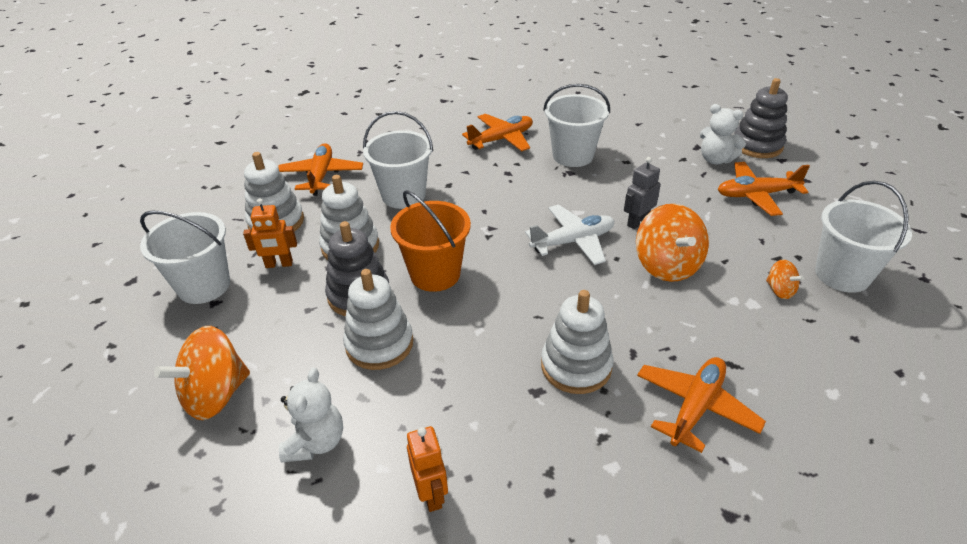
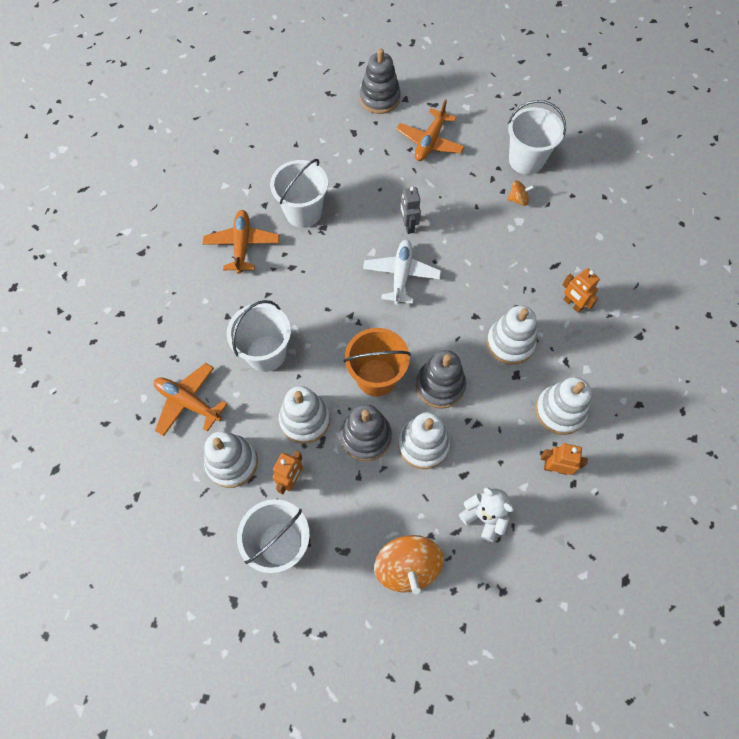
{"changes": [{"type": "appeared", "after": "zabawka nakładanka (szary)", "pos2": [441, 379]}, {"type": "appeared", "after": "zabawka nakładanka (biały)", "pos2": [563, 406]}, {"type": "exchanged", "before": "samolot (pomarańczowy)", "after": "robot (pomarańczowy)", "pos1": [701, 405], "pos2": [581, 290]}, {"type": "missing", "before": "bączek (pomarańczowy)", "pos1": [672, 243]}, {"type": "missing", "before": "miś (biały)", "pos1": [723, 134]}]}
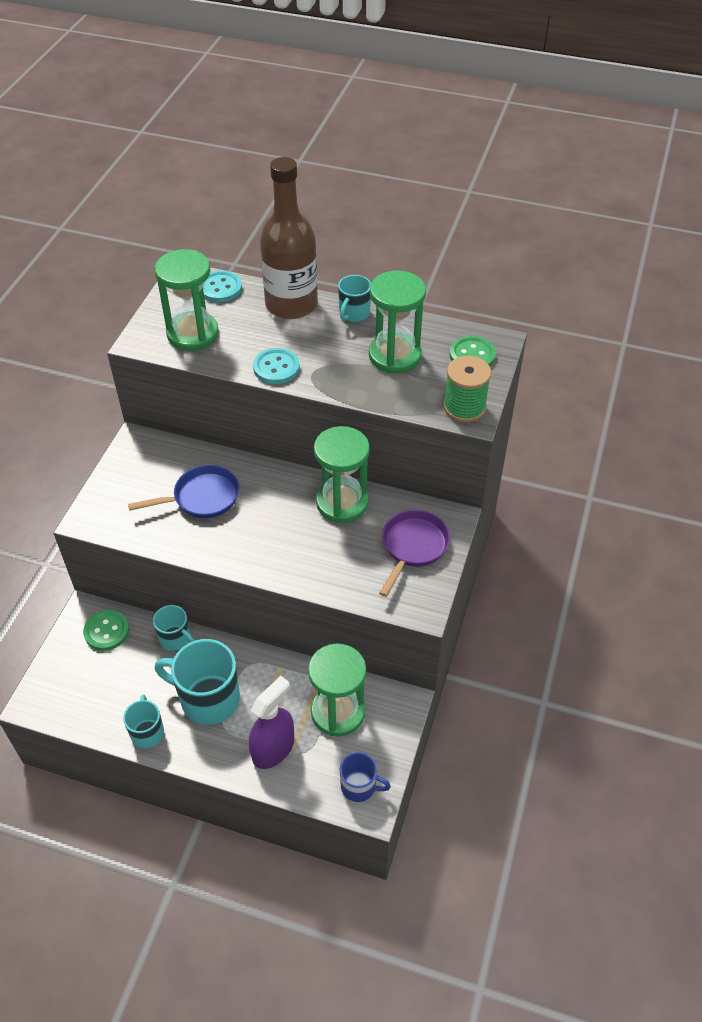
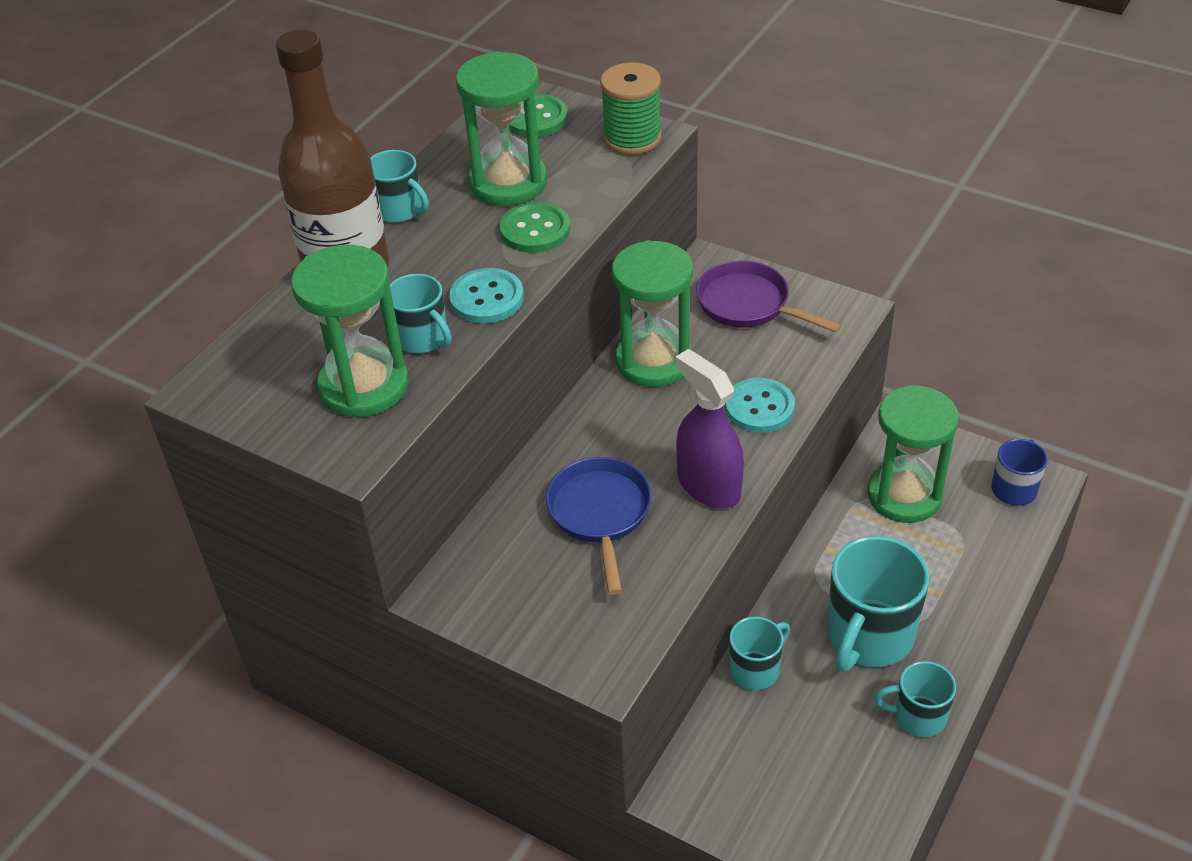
{"changes": [{"type": "appeared", "after": "kubek (turkusowy)", "pos2": [421, 313]}, {"type": "relocated", "before": "guzik (zielony)", "pos1": [106, 630], "pos2": [535, 227]}, {"type": "relocated", "before": "spryskiwacz (fioletowy)", "pos1": [271, 722], "pos2": [709, 428]}, {"type": "relocated", "before": "guzik (turkusowy)", "pos1": [222, 286], "pos2": [760, 405]}]}
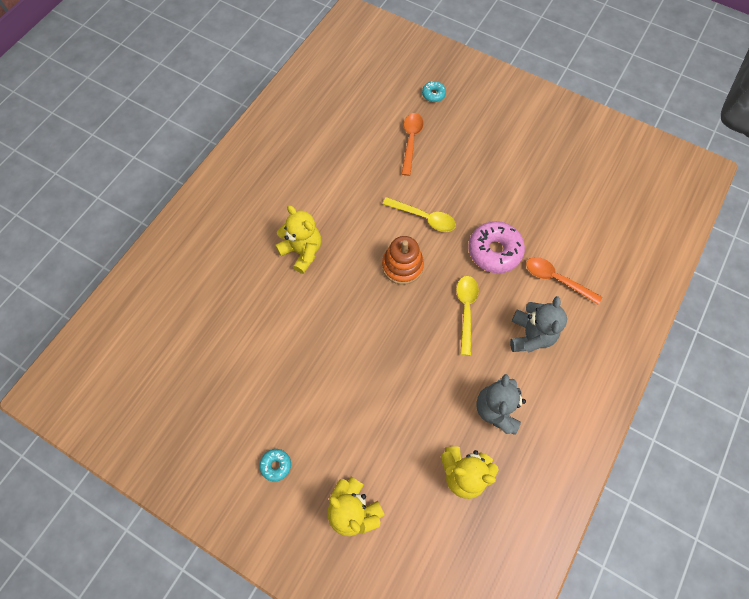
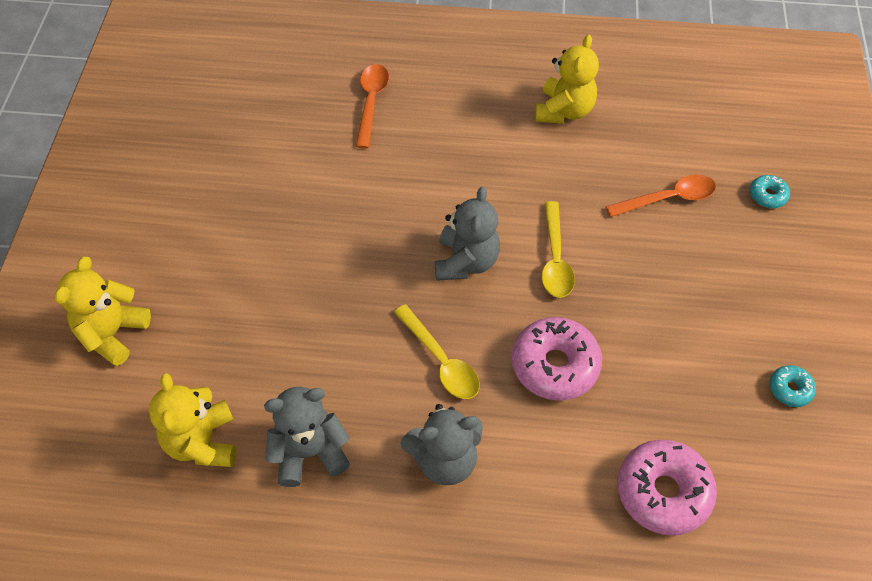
{"changes": [{"type": "relocated", "before": "łyżka (pomarańczowy)", "pos1": [564, 281], "pos2": [372, 106]}, {"type": "spun", "before": "łyżka (żółty)", "pos1": [467, 315], "pos2": [437, 351], "turn": 75}, {"type": "exchanged", "before": "zabawka nakładanka (pomarańczowy)", "after": "miś (szary)", "pos1": [403, 260], "pos2": [467, 234]}, {"type": "relocated", "before": "miś (żółty)", "pos1": [298, 239], "pos2": [567, 79]}, {"type": "appeared", "after": "donut (różowy)", "pos2": [667, 488]}, {"type": "relocated", "before": "donut (turkusowy)", "pos1": [275, 465], "pos2": [793, 386]}]}
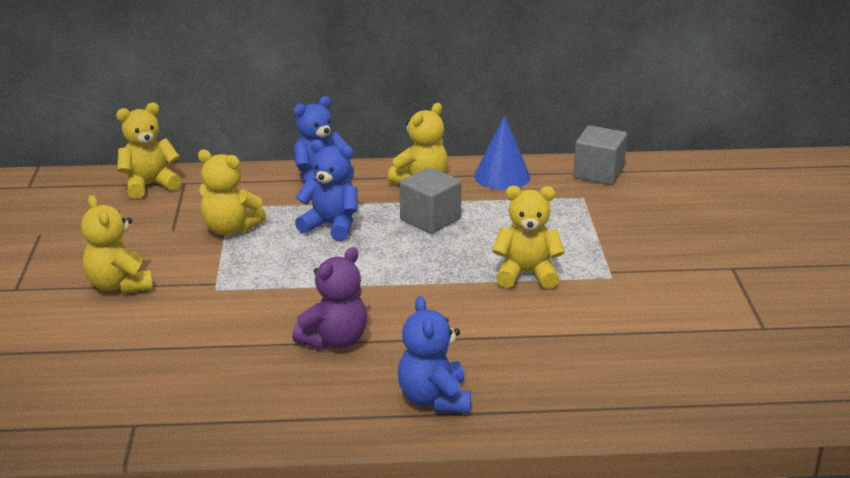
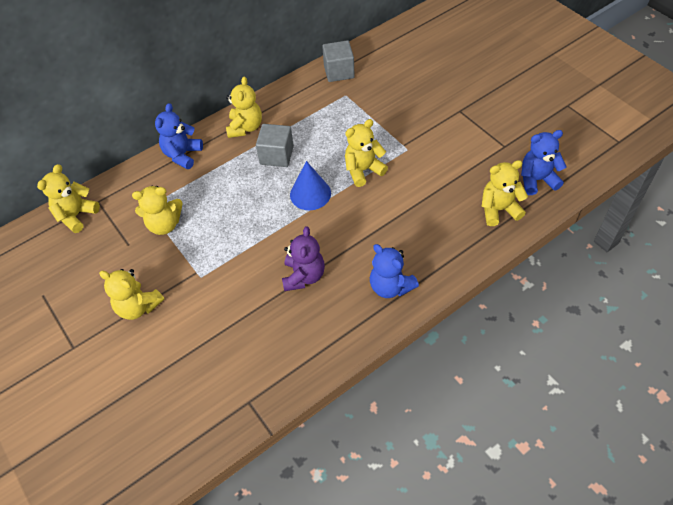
{"changes": [{"type": "relocated", "before": "stożek (niebieski)", "pos1": [502, 153], "pos2": [310, 185]}, {"type": "appeared", "after": "miś (żółty)", "pos2": [505, 193]}, {"type": "relocated", "before": "miś (niebieski)", "pos1": [326, 190], "pos2": [544, 162]}]}
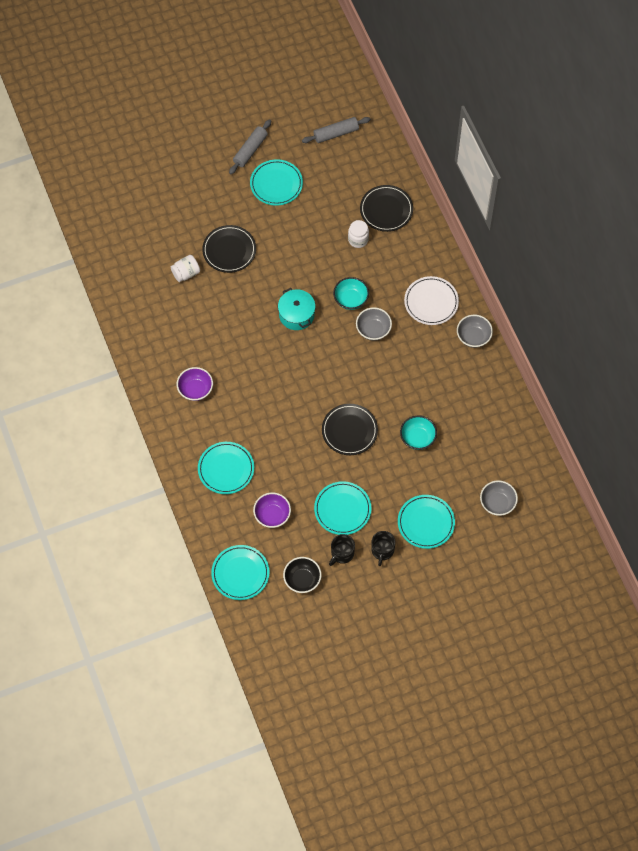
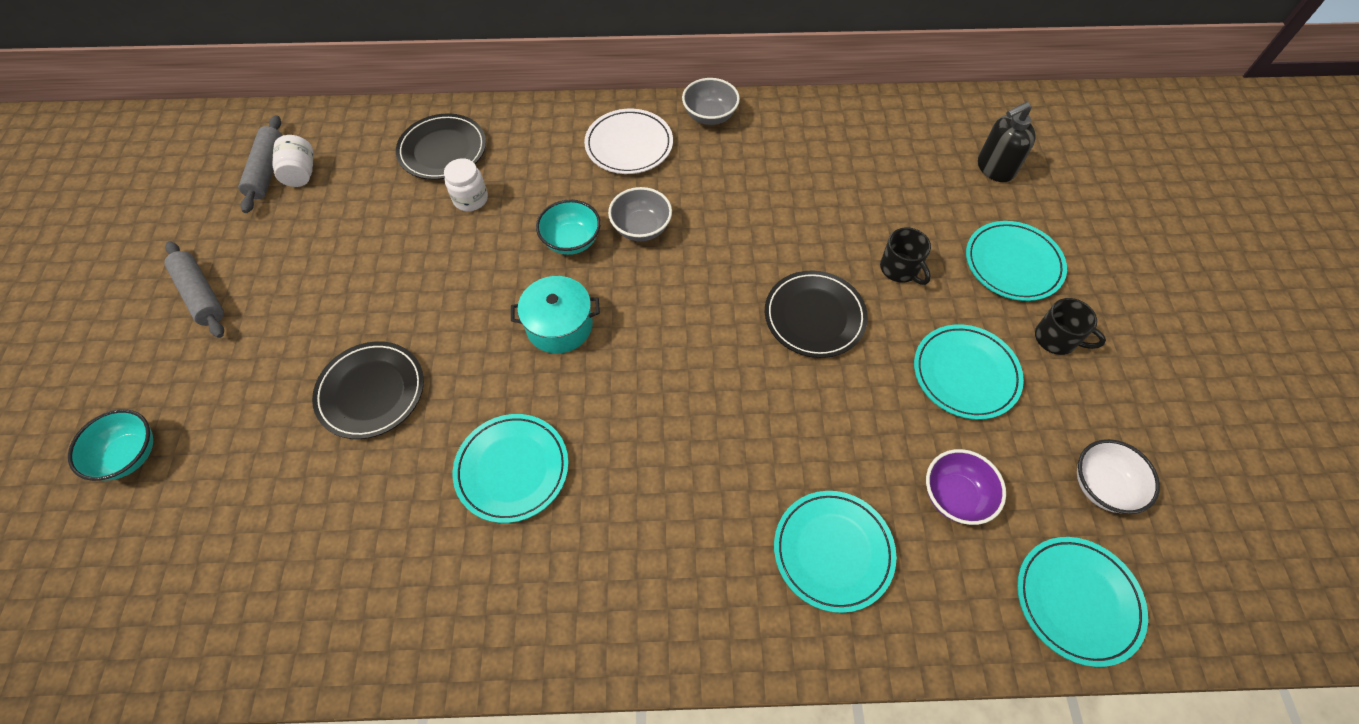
{"changes": [{"type": "relocated", "before": "miska (turkusowy)", "pos1": [418, 433], "pos2": [110, 445]}, {"type": "relocated", "before": "słoik (biały)", "pos1": [185, 268], "pos2": [292, 161]}, {"type": "relocated", "before": "talerz (turkusowy)", "pos1": [276, 182], "pos2": [510, 468]}, {"type": "relocated", "before": "kubek (czarny)", "pos1": [342, 550], "pos2": [905, 256]}, {"type": "exchanged", "before": "miska (szary)", "after": "dozownik mydła (czarny)", "pos1": [499, 498], "pos2": [1007, 142]}, {"type": "colour", "before": "miska (czarny)", "after": "miska (biały)", "pos1": [302, 575], "pos2": [1118, 476]}, {"type": "missing", "before": "miska (fioletowy)", "pos1": [195, 384]}]}
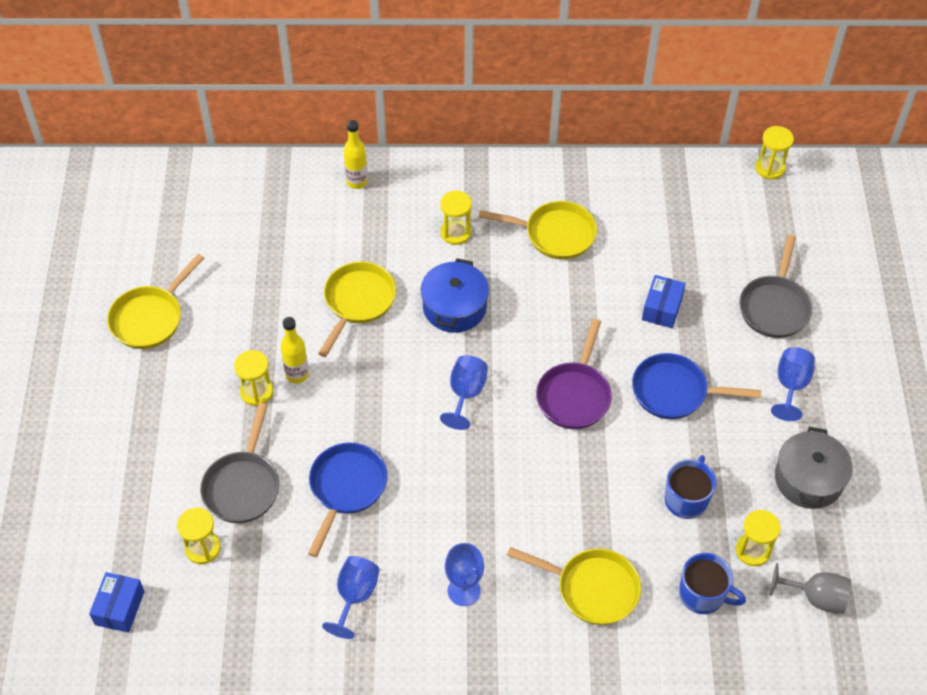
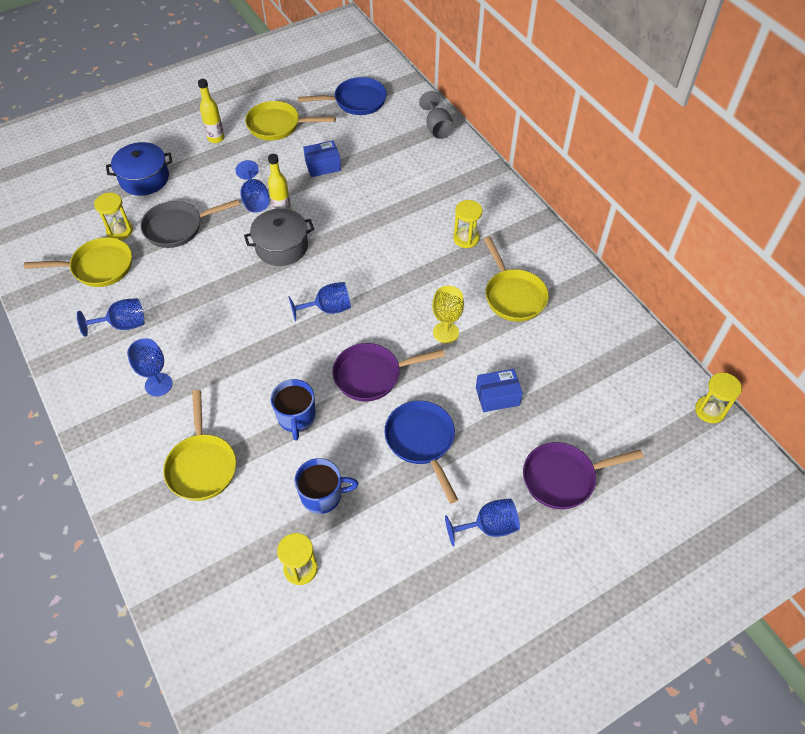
{"changes": [{"type": "relocated", "before": "patelnia (żółty)", "pos1": [357, 309], "pos2": [78, 262]}, {"type": "relocated", "before": "garnek (niebieski)", "pos1": [455, 295], "pos2": [139, 169]}, {"type": "relocated", "before": "butelka (żółty)", "pos1": [356, 154], "pos2": [211, 111]}, {"type": "exchanged", "before": "klepsydra (żółty)", "after": "kielich (niebieski)", "pos1": [253, 378], "pos2": [252, 186]}, {"type": "relocated", "before": "garnek (szary)", "pos1": [813, 468], "pos2": [279, 237]}, {"type": "relocated", "before": "kubek (niebieski)", "pos1": [712, 583], "pos2": [293, 410]}, {"type": "relocated", "before": "patelnia (niebieski)", "pos1": [347, 500], "pos2": [342, 96]}, {"type": "relocated", "before": "pudełko (niebieski)", "pos1": [117, 602], "pos2": [322, 158]}, {"type": "relocated", "before": "kielich (szary)", "pos1": [810, 588], "pos2": [436, 115]}, {"type": "appeared", "after": "kielich (żółty)", "pos2": [448, 314]}, {"type": "colour", "before": "patelnia (szary)", "after": "patelnia (fioletowy)", "pos1": [775, 286], "pos2": [583, 475]}]}
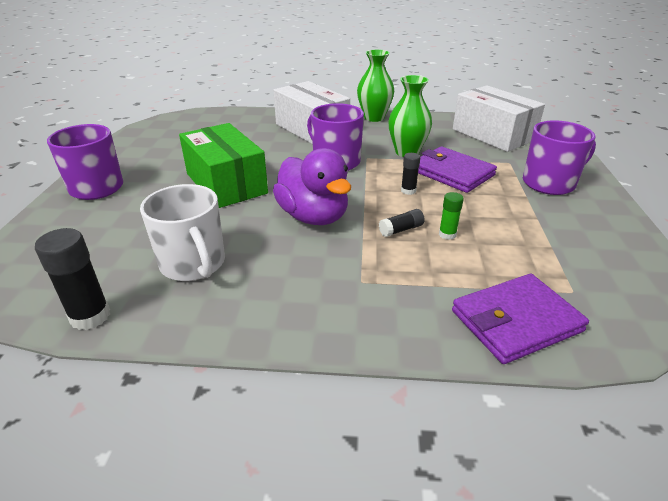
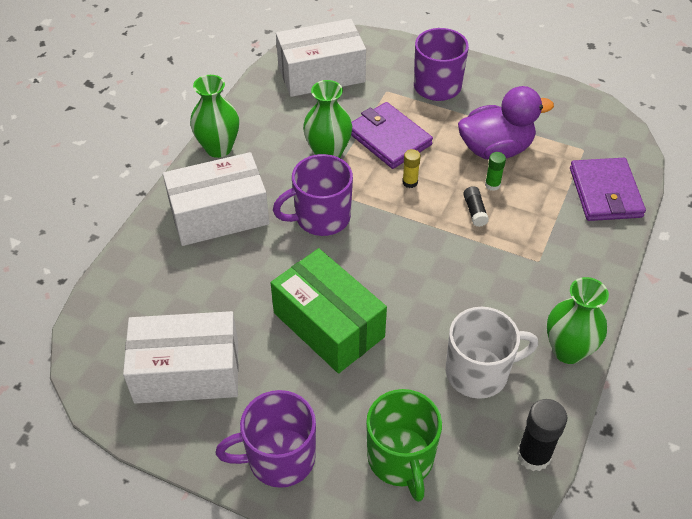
{"changes": [{"type": "appeared", "after": "pudełko (biały)", "pos2": [181, 357]}, {"type": "spun", "before": "pudełko (zielony)", "pos1": [223, 165], "pos2": [329, 310], "turn": 60}, {"type": "spun", "before": "portfel (fioletowy)", "pos1": [457, 169], "pos2": [392, 135], "turn": 75}, {"type": "appeared", "after": "kubek (zielony)", "pos2": [404, 445]}, {"type": "colour", "before": "klej w sztyfcie (czarny)", "after": "klej w sztyfcie (żółty)", "pos1": [410, 174], "pos2": [411, 168]}, {"type": "relocated", "before": "kaczka (fioletowy)", "pos1": [312, 186], "pos2": [506, 122]}, {"type": "appeared", "after": "wazon (zielony)", "pos2": [578, 320]}]}
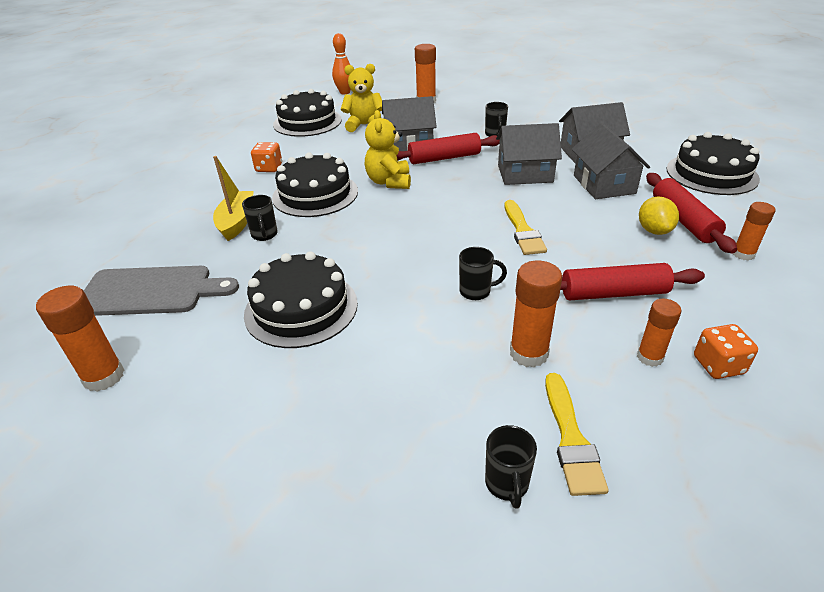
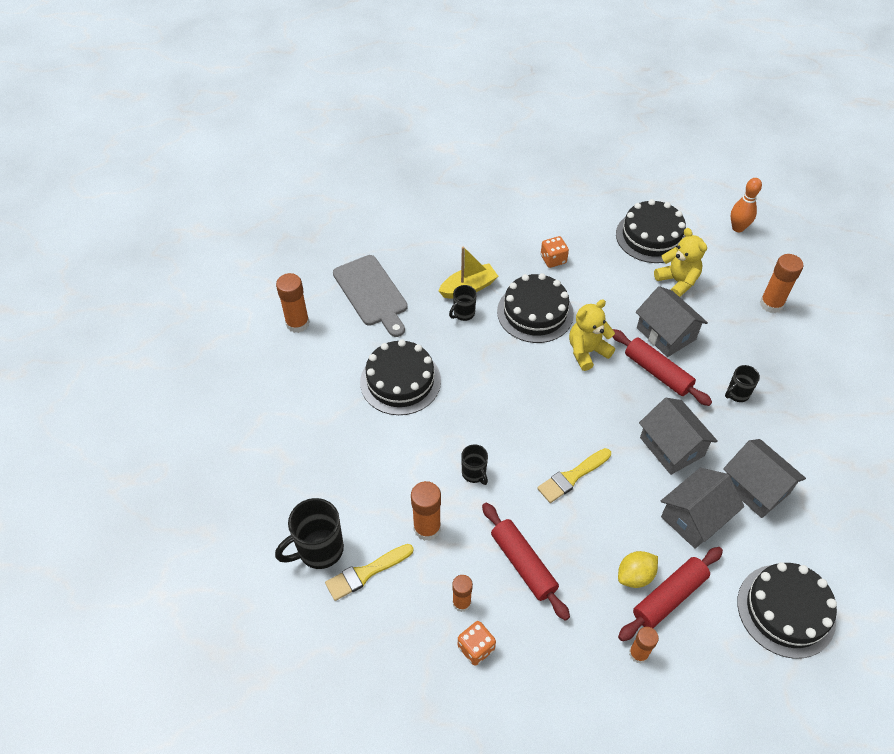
{"changes": [{"type": "size", "before": "kubek (czarny)", "pos1": [511, 467], "pos2": [309, 533], "scale": 1.76}]}
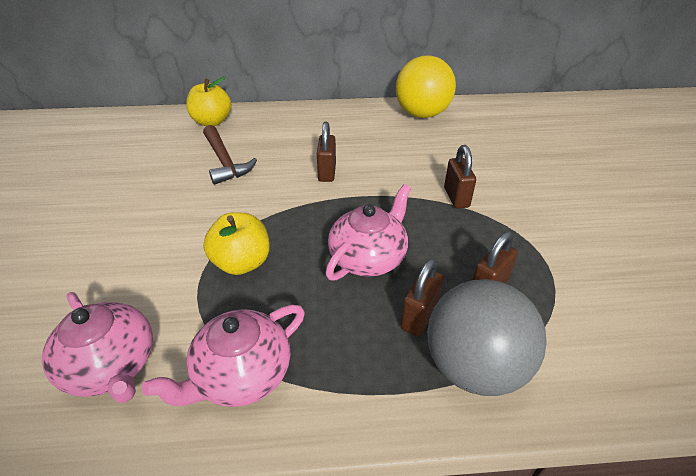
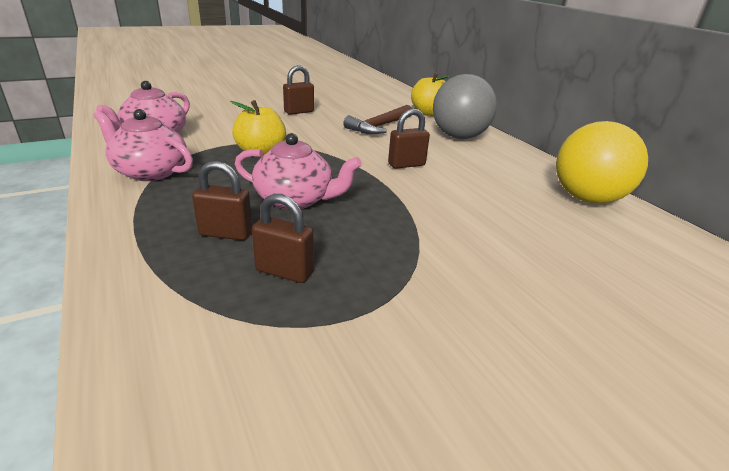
{"changes": [{"type": "relocated", "before": "kłódka (brązowy)", "pos1": [460, 177], "pos2": [298, 90]}, {"type": "relocated", "before": "piłka (szary)", "pos1": [487, 337], "pos2": [465, 106]}]}
